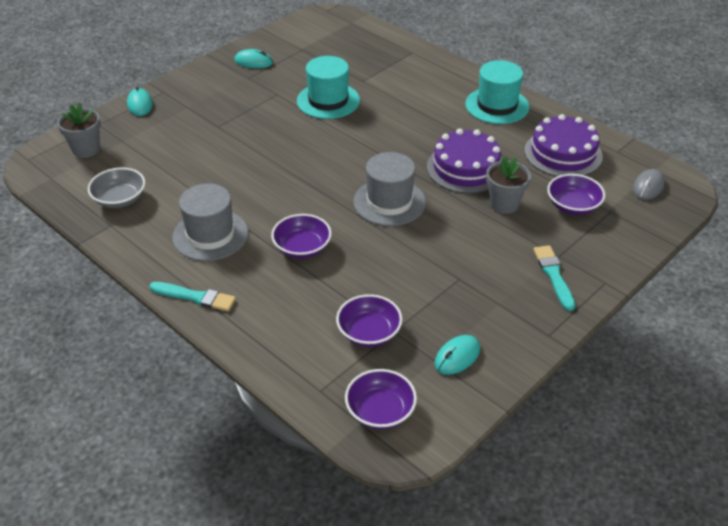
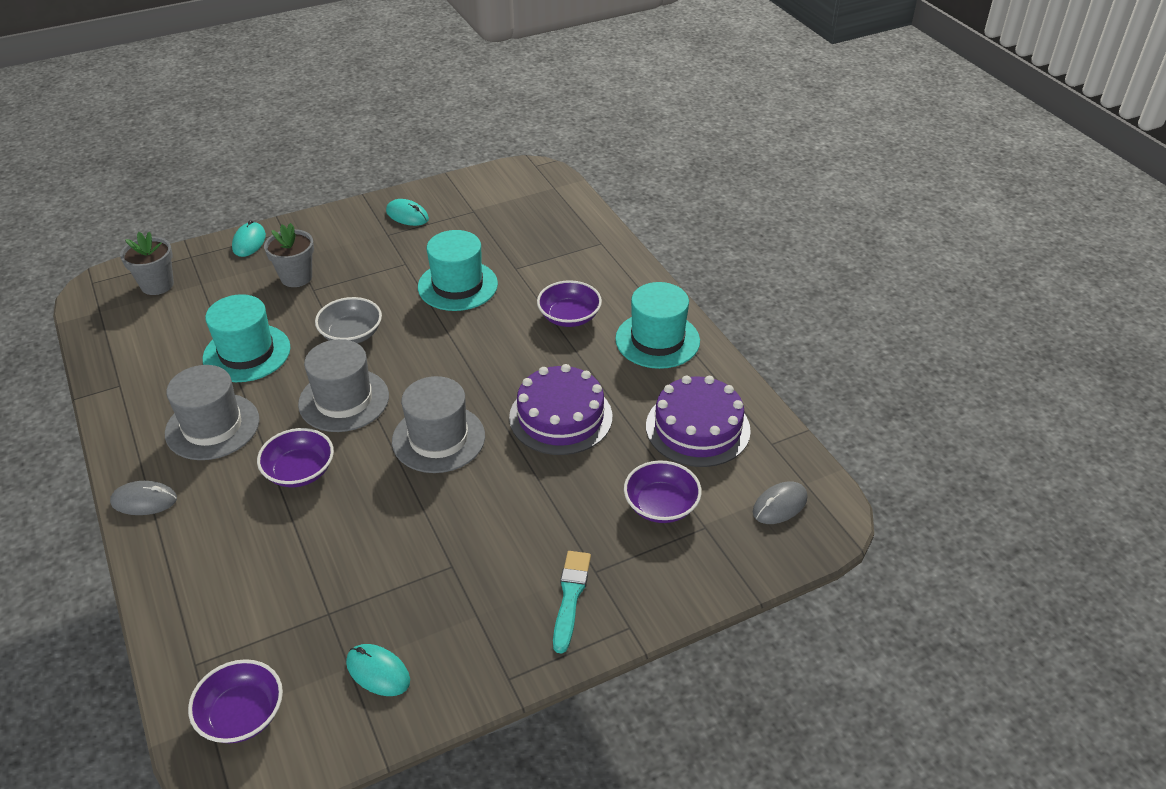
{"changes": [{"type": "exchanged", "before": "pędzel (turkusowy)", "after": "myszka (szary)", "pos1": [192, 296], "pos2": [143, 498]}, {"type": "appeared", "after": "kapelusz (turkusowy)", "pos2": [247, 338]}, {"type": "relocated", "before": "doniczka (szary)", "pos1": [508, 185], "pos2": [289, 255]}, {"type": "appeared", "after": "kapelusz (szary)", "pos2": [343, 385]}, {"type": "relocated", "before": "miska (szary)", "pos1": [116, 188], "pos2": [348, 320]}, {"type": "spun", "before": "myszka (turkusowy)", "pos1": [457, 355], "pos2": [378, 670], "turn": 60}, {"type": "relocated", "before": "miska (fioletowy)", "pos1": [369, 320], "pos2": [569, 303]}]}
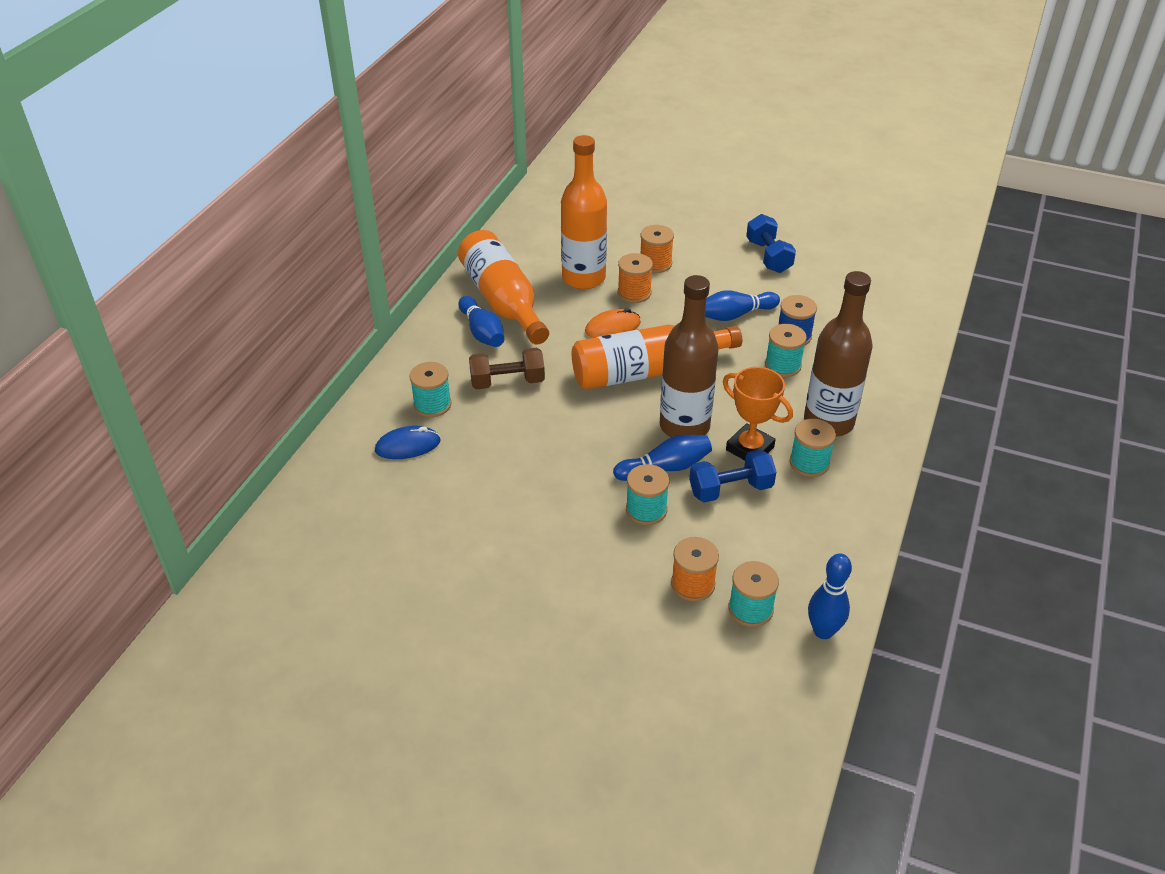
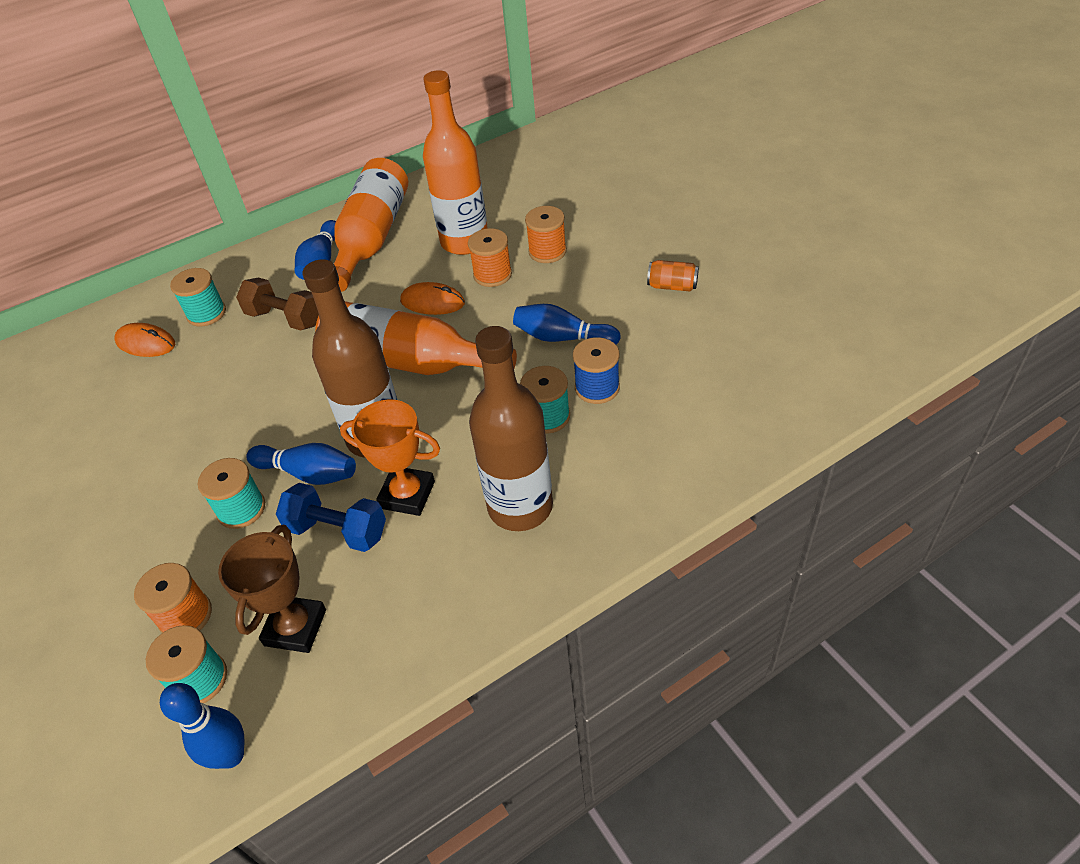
{"changes": [{"type": "colour", "before": "myszka (niebieski)", "after": "myszka (pomarańczowy)", "pos1": [407, 442], "pos2": [145, 340]}, {"type": "appeared", "after": "puchar (brązowy)", "pos2": [272, 589]}, {"type": "spun", "before": "puchar (pomarańczowy)", "pos1": [758, 413], "pos2": [390, 457], "turn": -60}, {"type": "exchanged", "before": "hantel (niebieski)", "after": "puszka (pomarańczowy)", "pos1": [771, 243], "pos2": [673, 275]}, {"type": "missing", "before": "szpulka (turkusowy)", "pos1": [813, 448]}]}
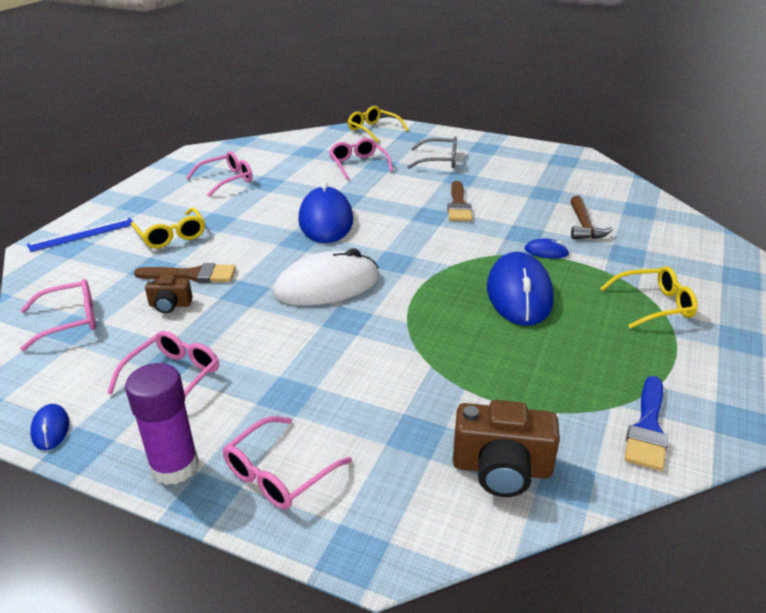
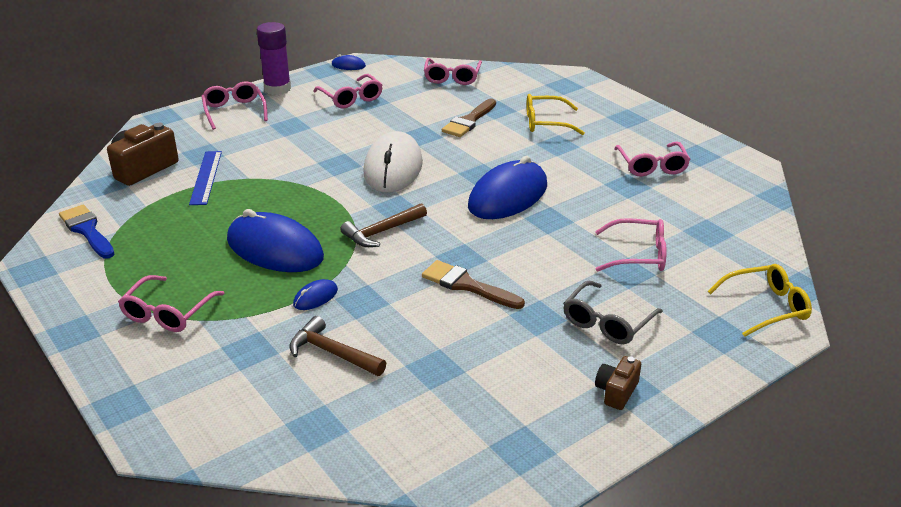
{"changes": [{"type": "colour", "before": "okulary (żółty)", "after": "okulary (różowy)", "pos1": [649, 297], "pos2": [171, 303]}, {"type": "relocated", "before": "linijka (niebieski)", "pos1": [80, 235], "pos2": [205, 178]}, {"type": "appeared", "after": "młotek (brązowy)", "pos2": [383, 225]}, {"type": "spun", "before": "myszka (niebieski)", "pos1": [325, 212], "pos2": [507, 187], "turn": -75}, {"type": "relocated", "before": "aparat fotograficzny (brązowy)", "pos1": [169, 294], "pos2": [618, 383]}]}
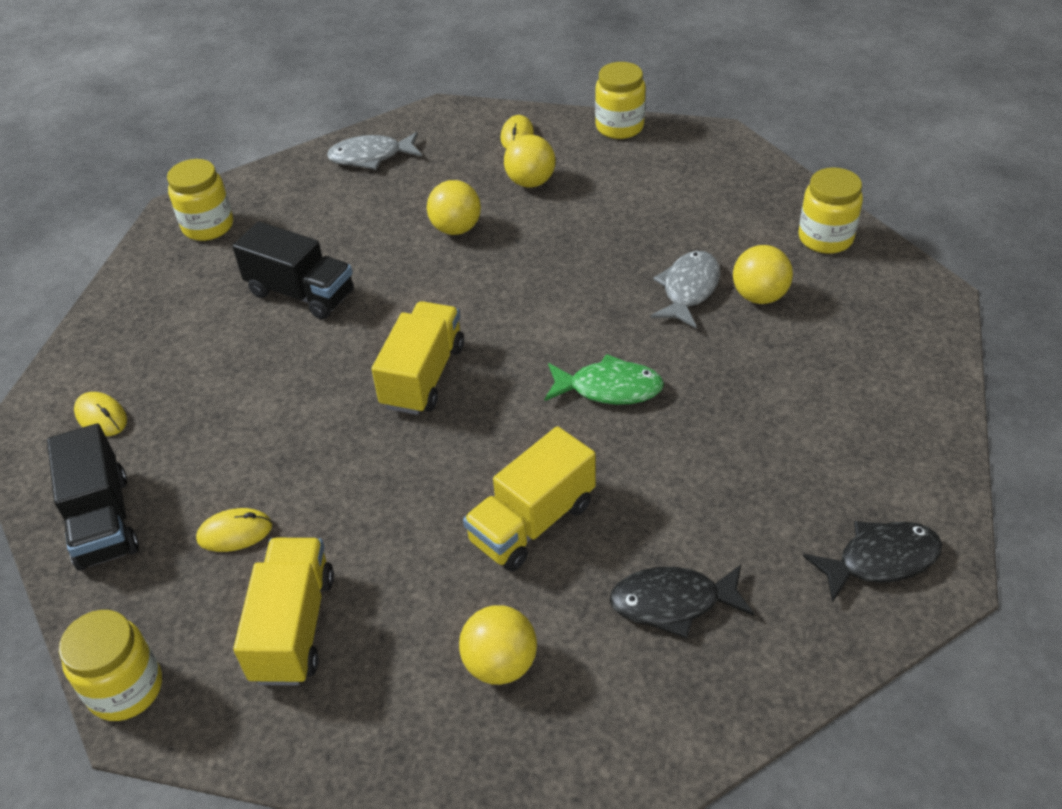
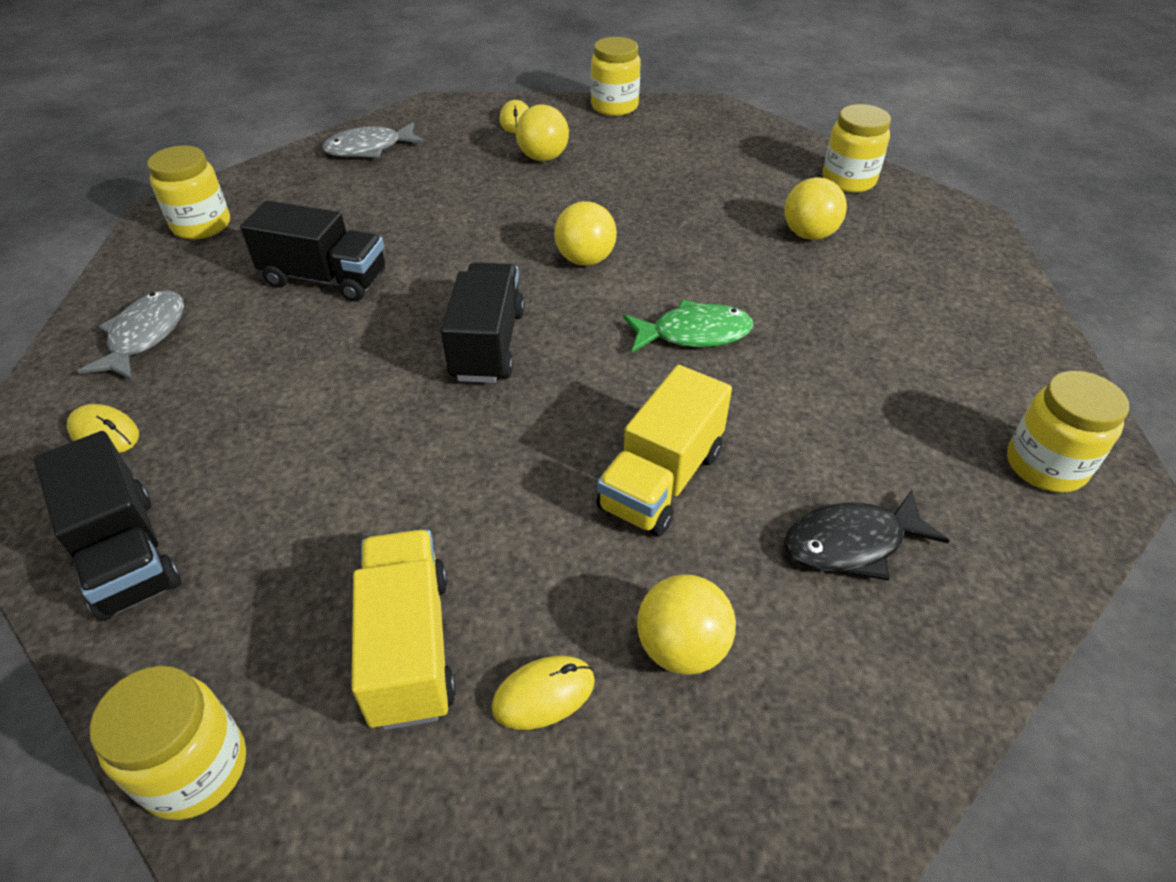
{"changes": [{"type": "relocated", "before": "ryba (szary)", "pos1": [685, 289], "pos2": [130, 335]}, {"type": "colour", "before": "ciężarówka (żółty)", "after": "ciężarówka (czarny)", "pos1": [418, 358], "pos2": [483, 322]}, {"type": "relocated", "before": "myszka (żółty)", "pos1": [234, 530], "pos2": [543, 693]}, {"type": "relocated", "before": "piłka (żółty)", "pos1": [454, 207], "pos2": [585, 233]}, {"type": "exchanged", "before": "ryba (czarny)", "after": "słoik (żółty)", "pos1": [872, 562], "pos2": [1068, 432]}]}
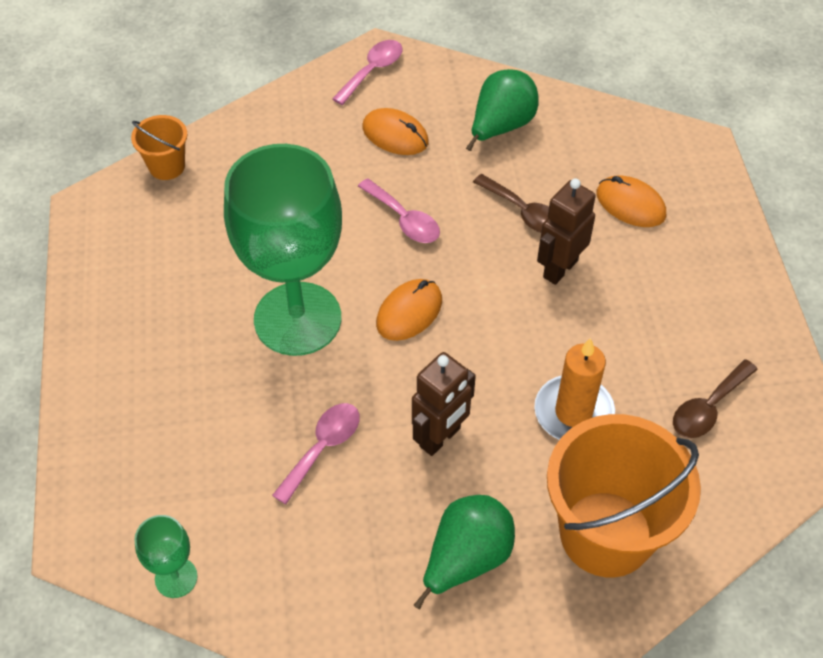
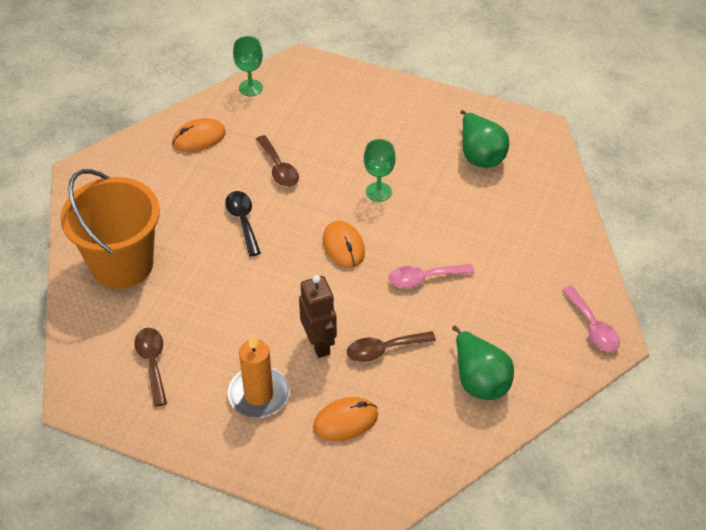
{"changes": [{"type": "relocated", "before": "myszka (pomarańczowy)", "pos1": [395, 131], "pos2": [199, 135]}, {"type": "exchanged", "before": "robot (brązowy)", "after": "łyżka (czarny)", "pos1": [444, 404], "pos2": [243, 223]}, {"type": "relocated", "before": "świeca (pomarańczowy)", "pos1": [574, 389], "pos2": [258, 376]}, {"type": "colour", "before": "łyżka (różowy)", "after": "łyżka (brązowy)", "pos1": [316, 453], "pos2": [277, 161]}, {"type": "size", "before": "kielich (zielony)", "pos1": [283, 250], "pos2": [380, 170], "scale": 0.42}, {"type": "relocated", "before": "gruszka (zielony)", "pos1": [464, 552], "pos2": [484, 139]}, {"type": "missing", "before": "wiadro (pomarańczowy)", "pos1": [159, 147]}]}
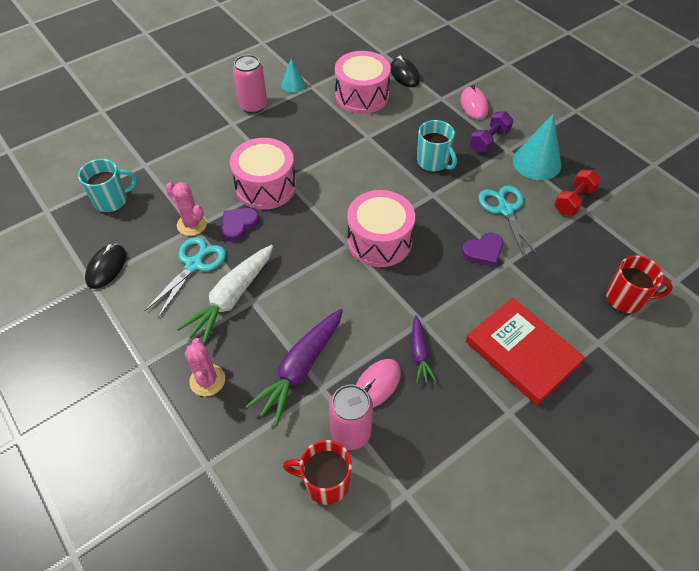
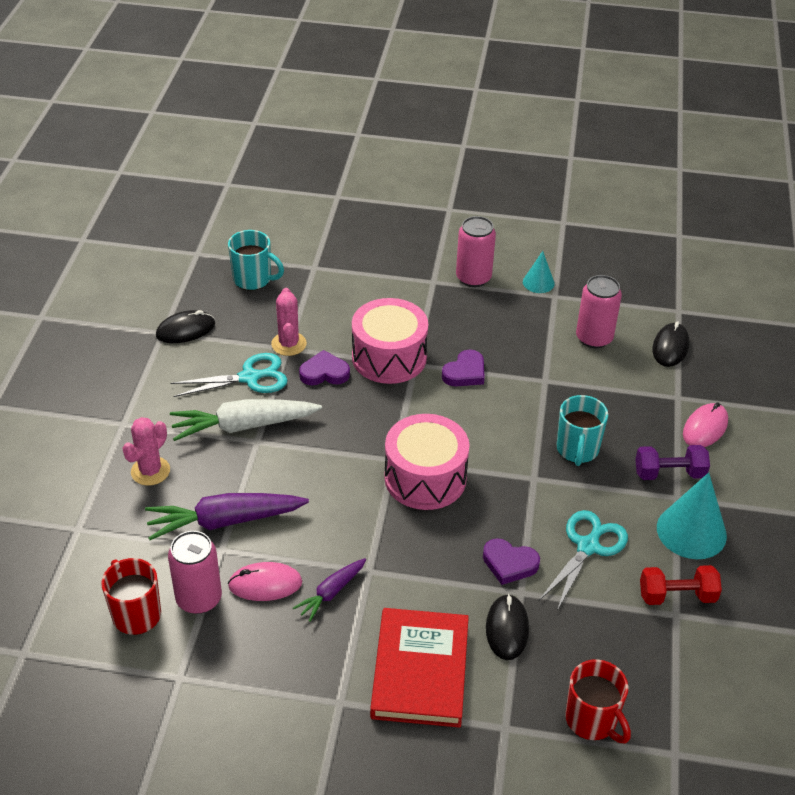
{"changes": [{"type": "appeared", "after": "serce (fioletowy)", "pos2": [463, 368]}, {"type": "appeared", "after": "myszka (czarny)", "pos2": [507, 627]}, {"type": "exchanged", "before": "bęben (różowy)", "after": "puszka (różowy)", "pos1": [363, 82], "pos2": [599, 311]}]}
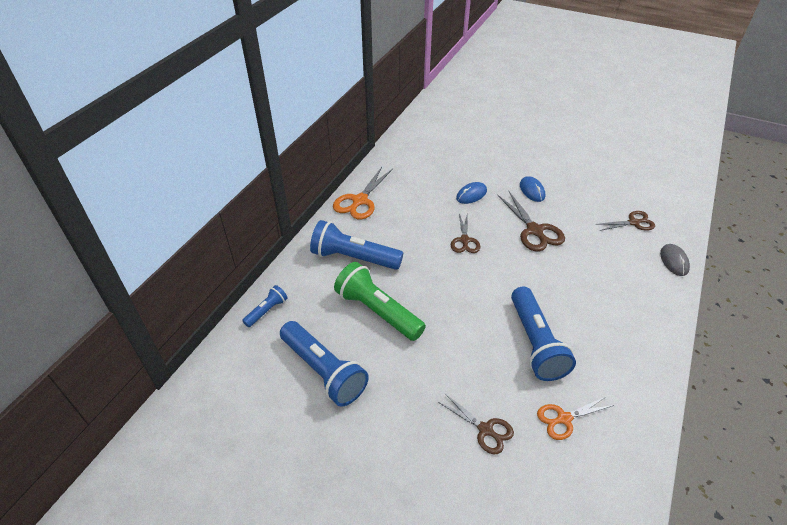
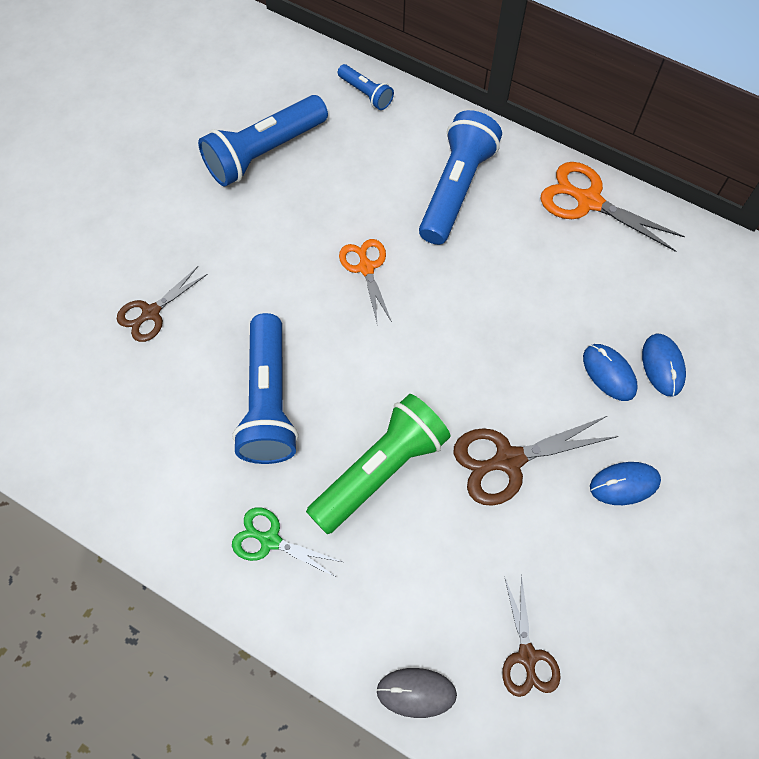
{"changes": [{"type": "spun", "before": "latarka (niebieski)", "pos1": [543, 333], "pos2": [265, 388], "turn": -90}, {"type": "appeared", "after": "nożyczki (zielony)", "pos2": [287, 542]}, {"type": "relocated", "before": "latarka (zielony)", "pos1": [380, 301], "pos2": [378, 464]}, {"type": "relocated", "before": "nożyczki (pomarańczowy)", "pos1": [575, 418], "pos2": [365, 280]}, {"type": "appeared", "after": "myszka (niebieski)", "pos2": [664, 365]}, {"type": "missing", "before": "nożyczki (brązowy)", "pos1": [465, 232]}]}
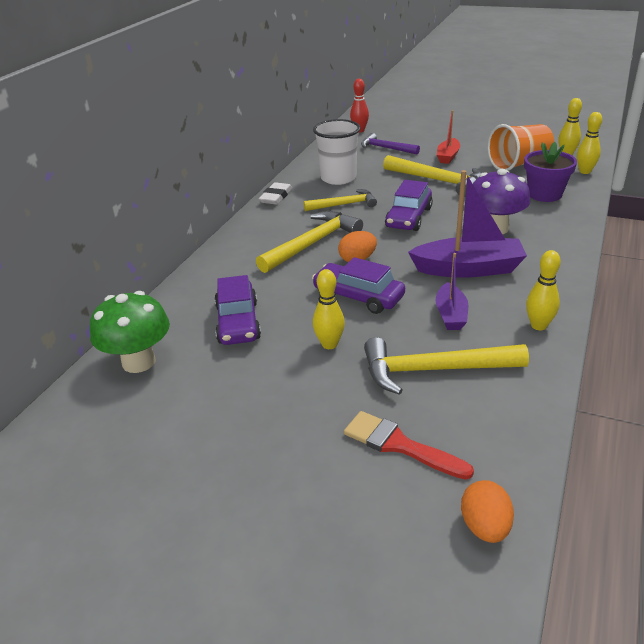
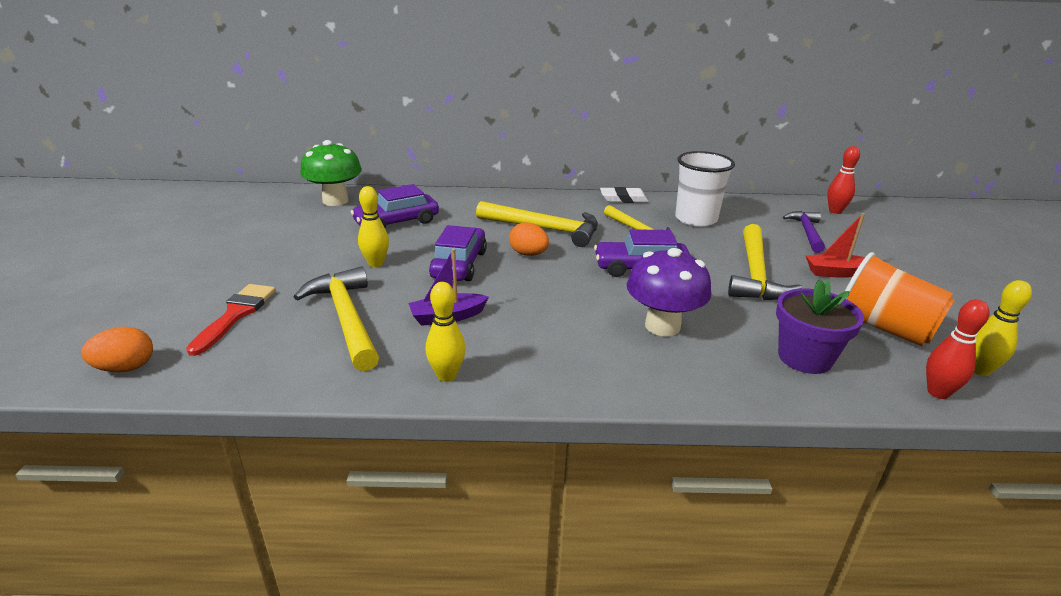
{"changes": [{"type": "colour", "before": "kręgiel (żółty)", "after": "kręgiel (czerwony)", "pos1": [589, 143], "pos2": [958, 349]}, {"type": "missing", "before": "łódka (fioletowy)", "pos1": [467, 224]}]}
